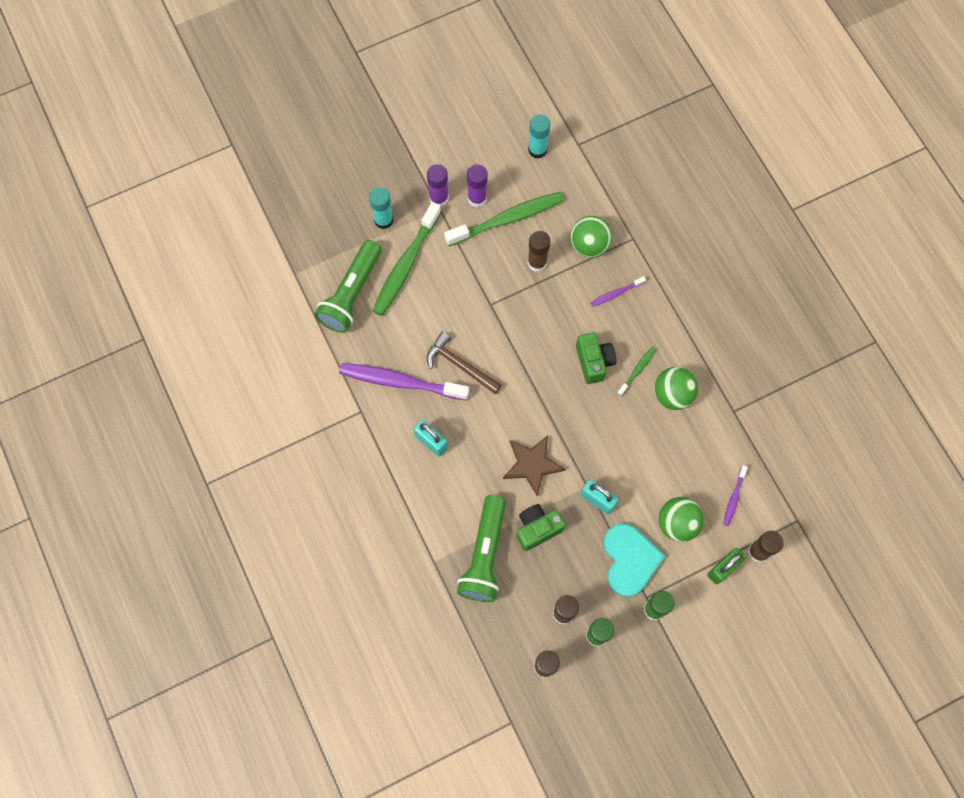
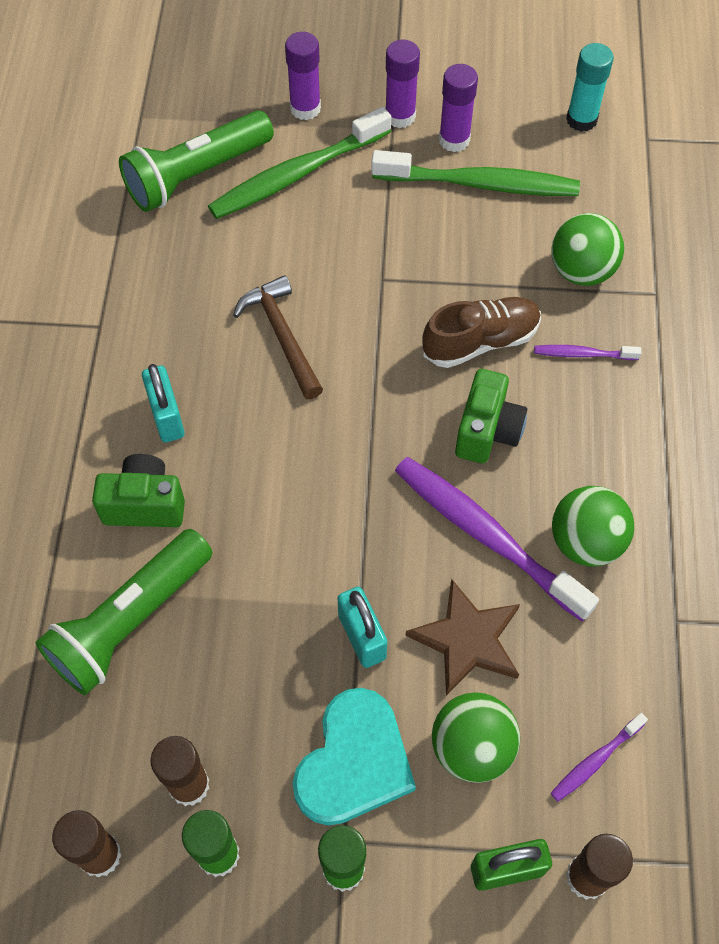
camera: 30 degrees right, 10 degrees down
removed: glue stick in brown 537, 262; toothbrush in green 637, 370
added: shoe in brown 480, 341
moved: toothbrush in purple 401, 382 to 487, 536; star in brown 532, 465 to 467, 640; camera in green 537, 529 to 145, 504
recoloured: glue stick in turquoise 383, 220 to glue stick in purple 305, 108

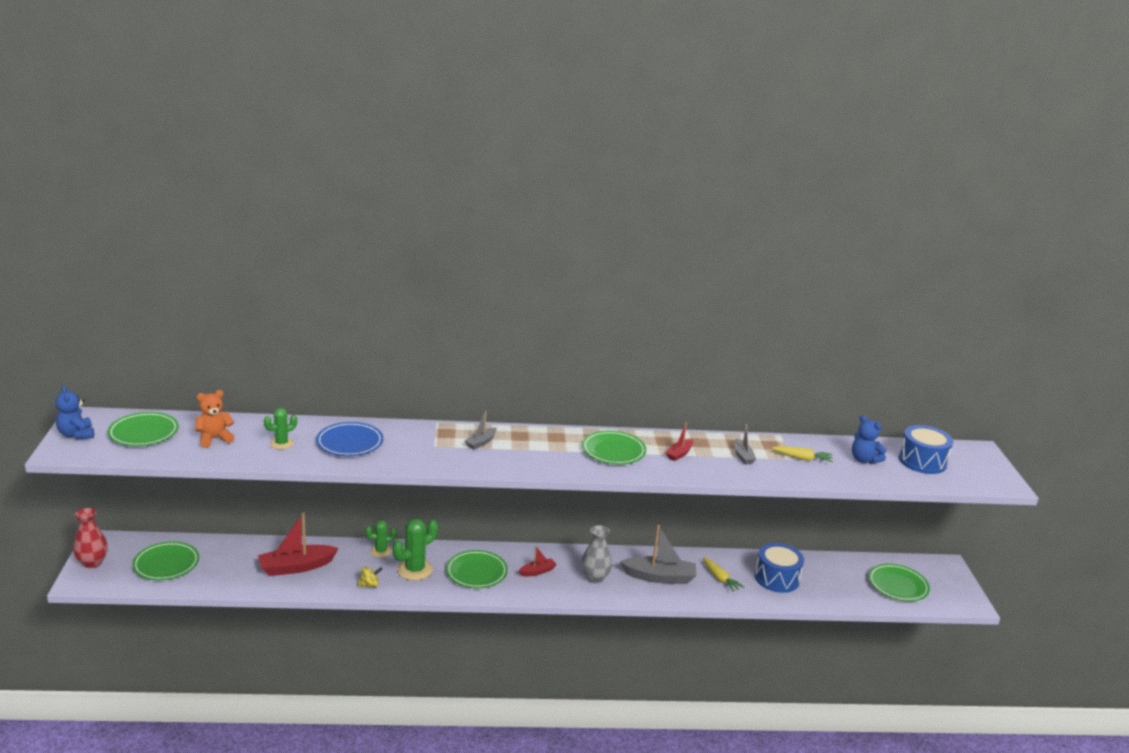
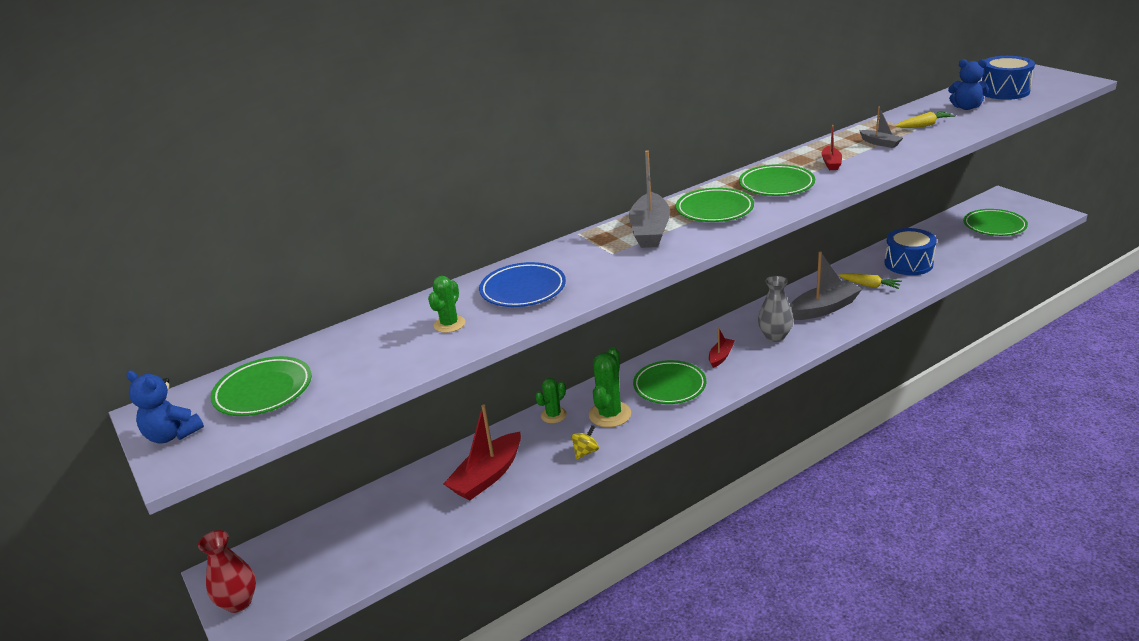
camera: 25 degrees left, 5 degrees up
removed: teddy bear in orange 214, 439
moved: plate in green 166, 564 to 714, 210
resized: boat in grey 481, 442 = 650, 231 x1.90

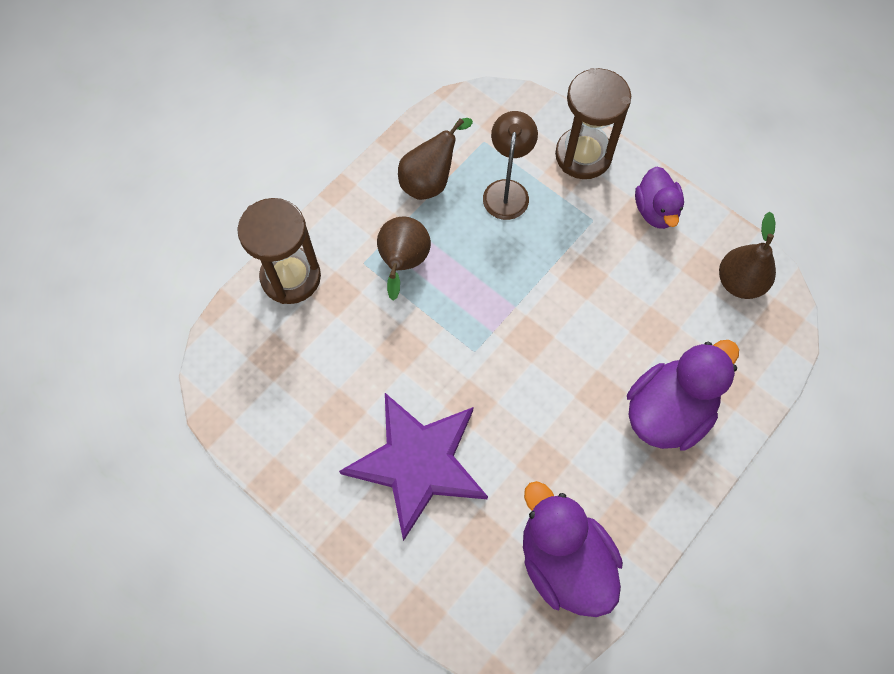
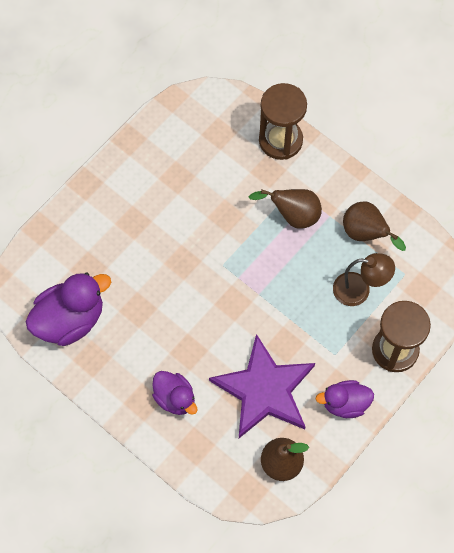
camera: 90 degrees right, 0 degrees up
moved: star in purple 418, 463 to 264, 390
resized: duck in purple 668, 411 = 175, 398 x0.61

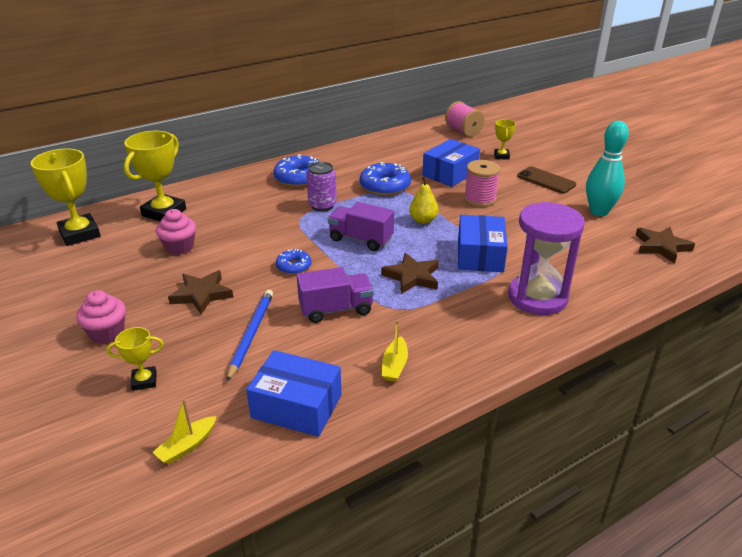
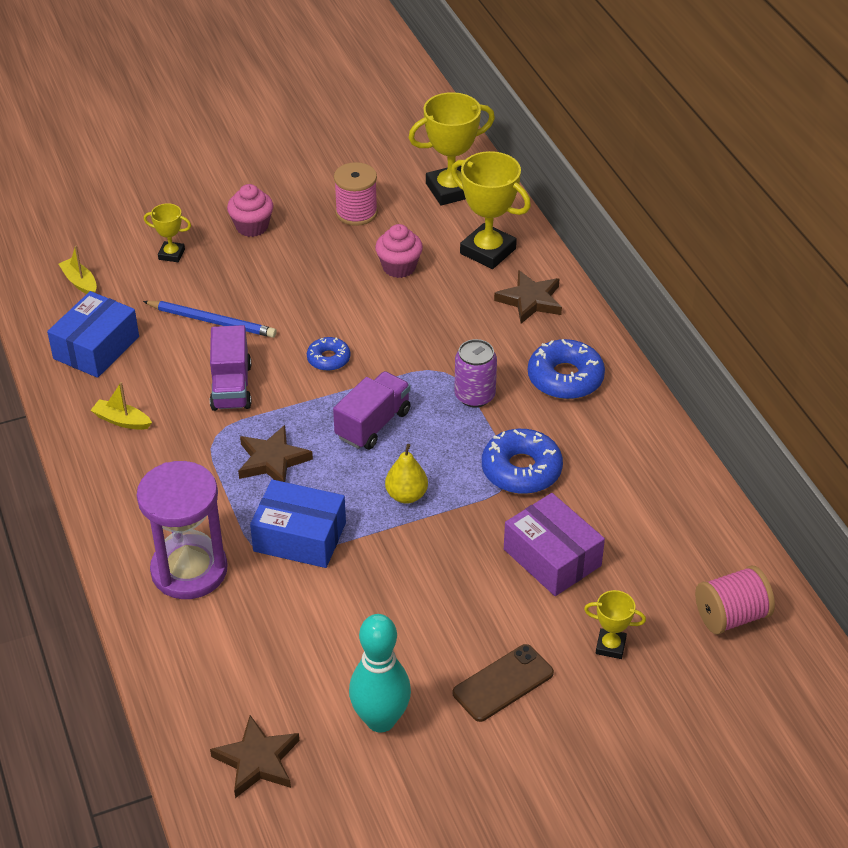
camera: 100 degrees right, 10 degrees up
moved: star in brown 202, 294 to 530, 300; spool in pink 480, 199 to 356, 212
recoloured: box in blue 450, 173 to box in purple 552, 557
turned: trophy in yellow 144, 381 = 171, 254 75 degrees counterclockwise

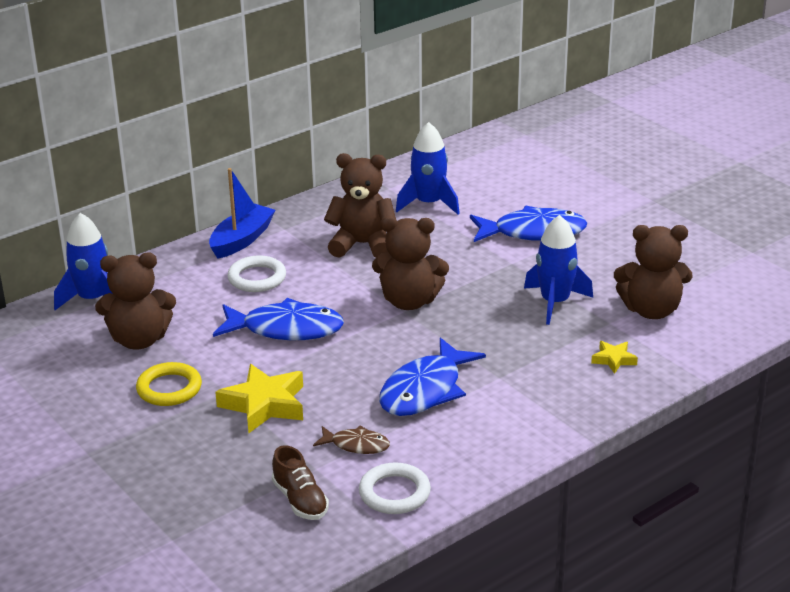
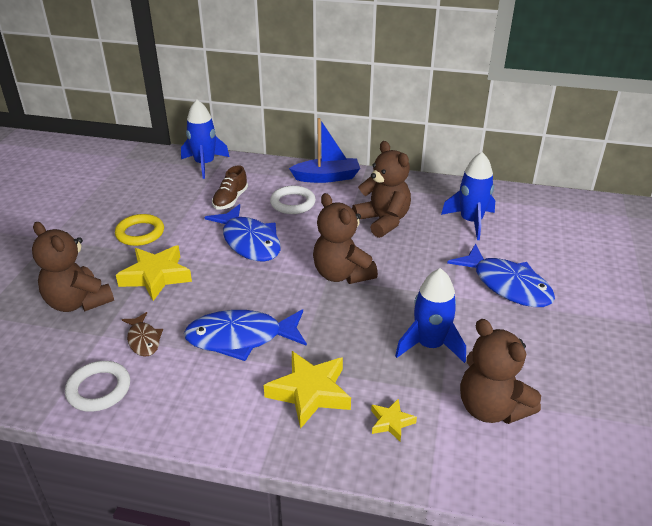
camera: 50 degrees right, 5 degrees up
added: star in yellow 310, 392
moved: teddy bear in brown 139, 340 to 78, 302; shoe in brown 300, 500 to 230, 200

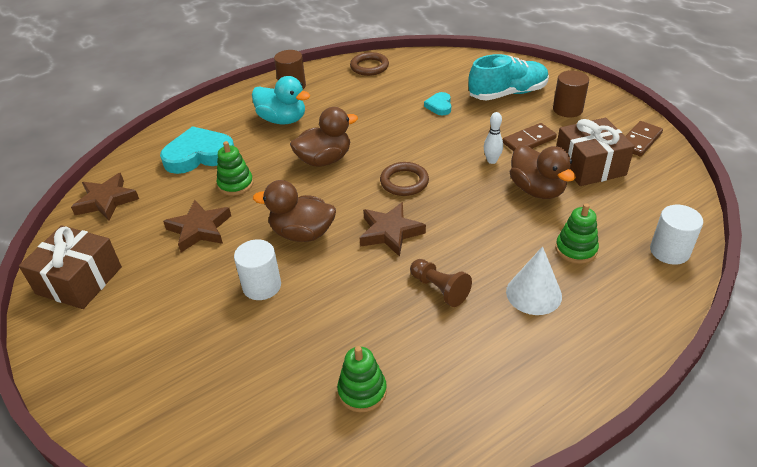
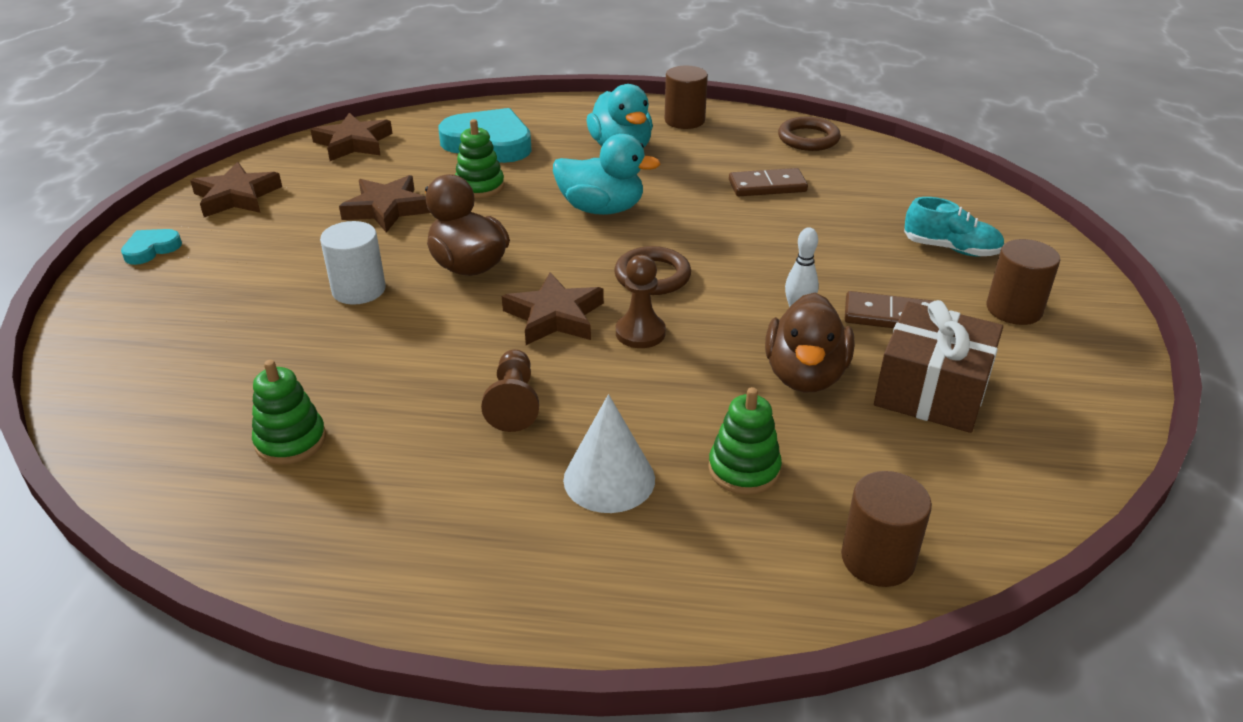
camera: 40 degrees right, 5 degrees down
added: pawn in brown 640, 333
moved: heart in turquoise 439, 106 to 151, 249; domino in brown 639, 140 to 767, 186
replaced: gift in brown 79, 280 to star in brown 236, 196
recoloured: duck in brown 324, 160 to duck in turquoise 601, 209; cylinder in white 669, 251 to cylinder in brown 877, 559
resized: shoe in turquoise 507, 93 = 950, 249 x0.64

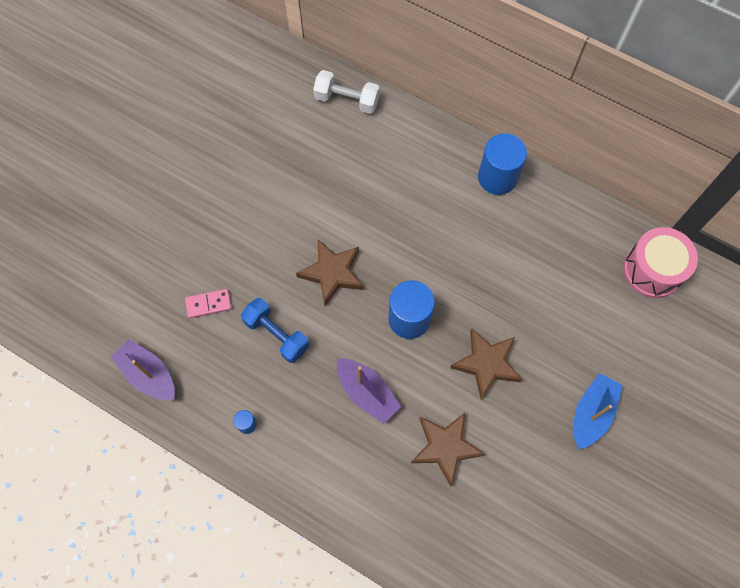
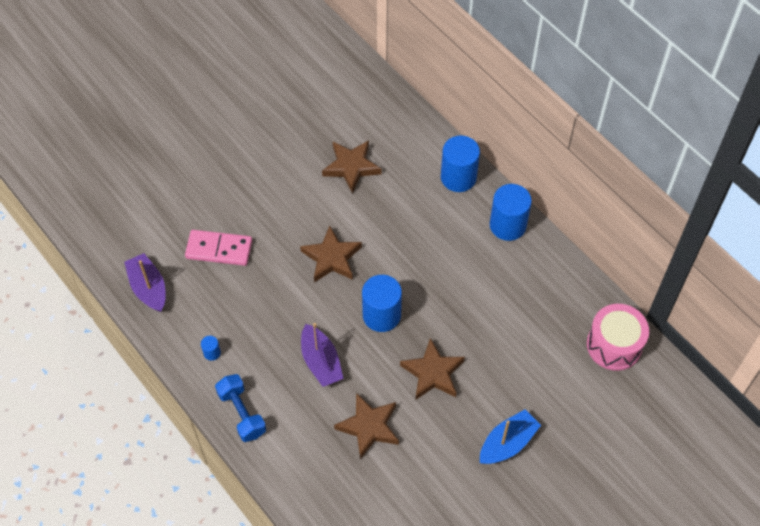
camera: 20 degrees right, 10 degrees down
removed: dumbbell in white 347, 100
added: star in brown 351, 167; cylinder in blue 458, 177
moved: dumbbell in blue 276, 334 to 242, 413
resized: domino in pink 208, 304 = 219, 249 x1.62

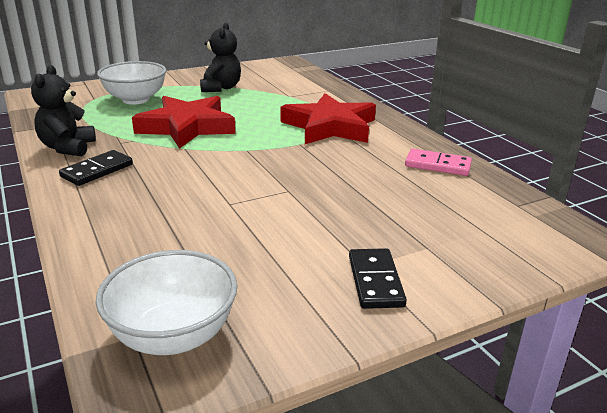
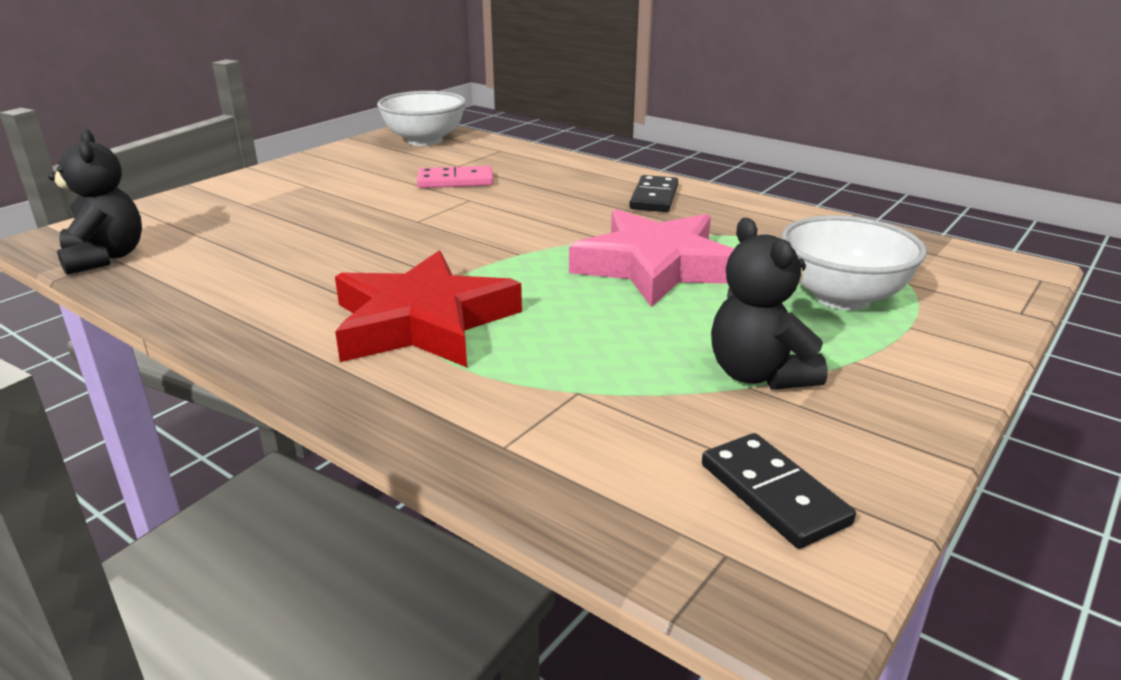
camera: 155 degrees right, 0 degrees up
moved: teddy bear in black 68, 148 to 105, 258; domino in black 375, 281 to 774, 494; domino in pink 437, 165 to 455, 181
recoloured: star in red 186, 127 to star in pink 656, 266

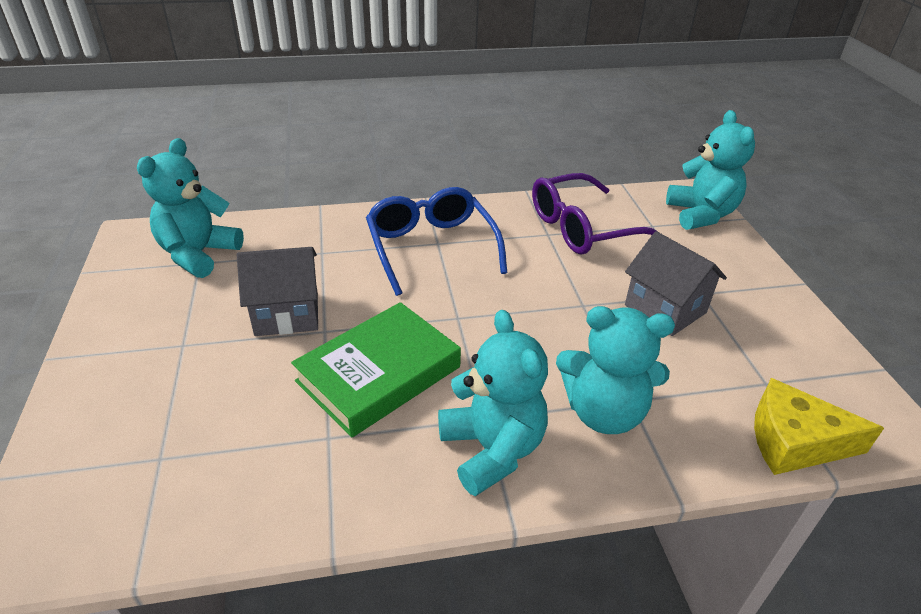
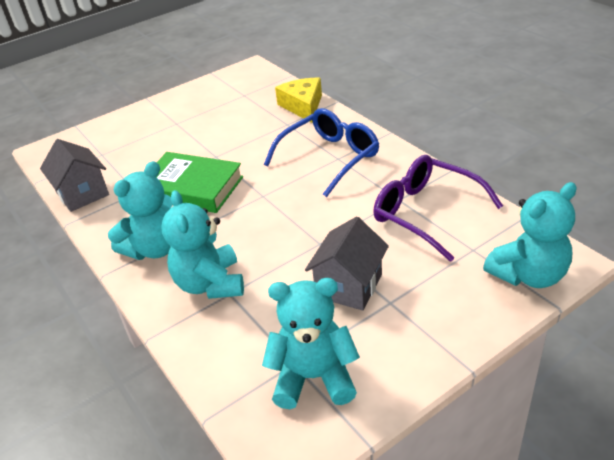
camera: 70 degrees right, 0 degrees up
moved: teddy bear in turquoise 198, 254 to 314, 377; house in grey 287, 314 to 82, 194; cheese in yellow 794, 441 to 303, 106

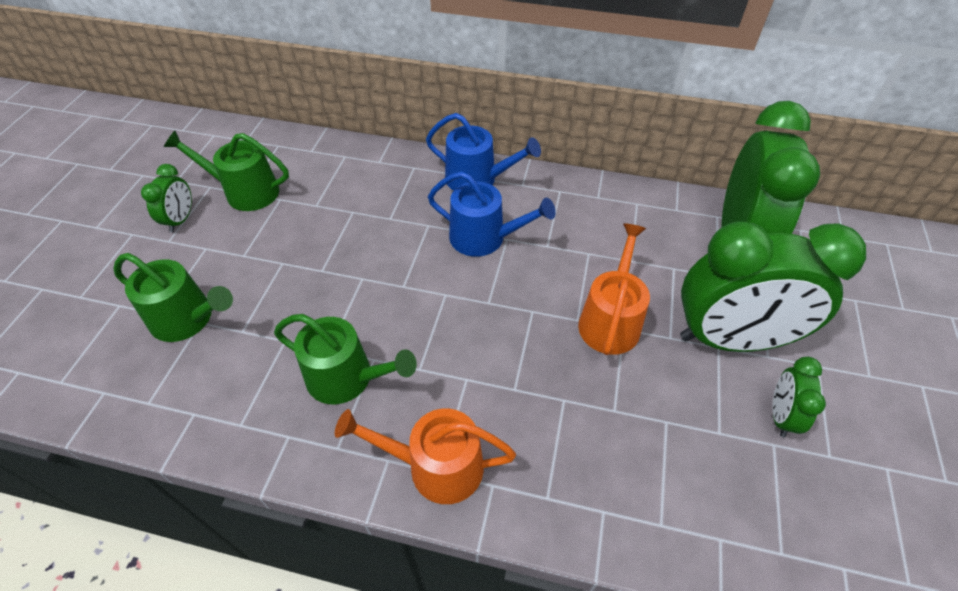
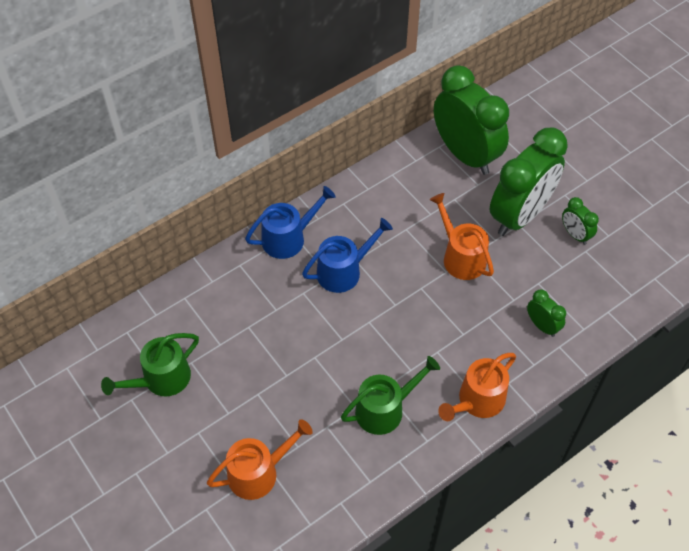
camera: 50 degrees left, 5 degrees up
moved: clock in green 181, 220 to 542, 326
recoloured: watering can in green 188, 319 to watering can in orange 258, 472

